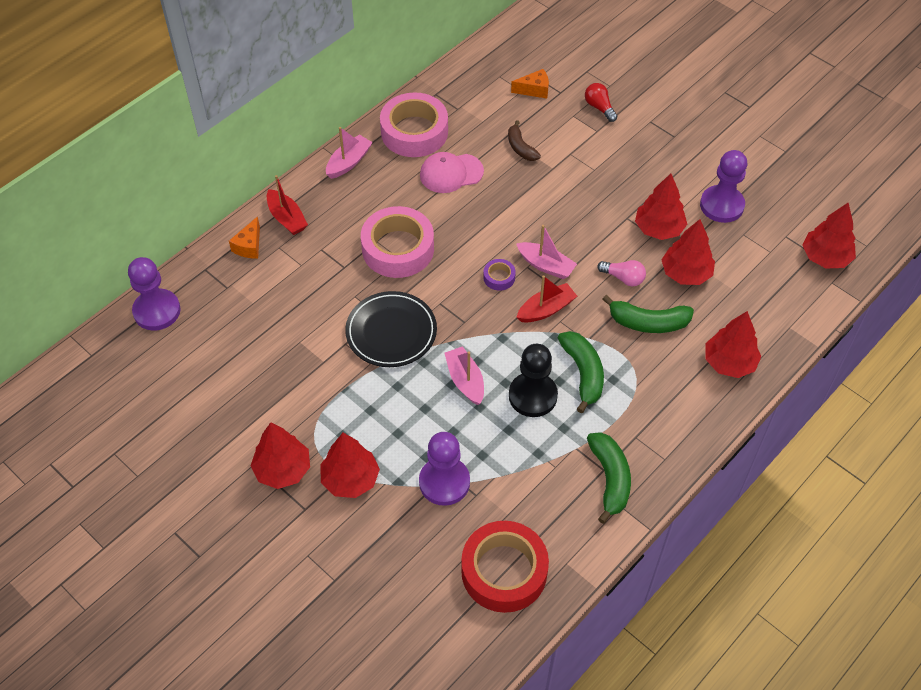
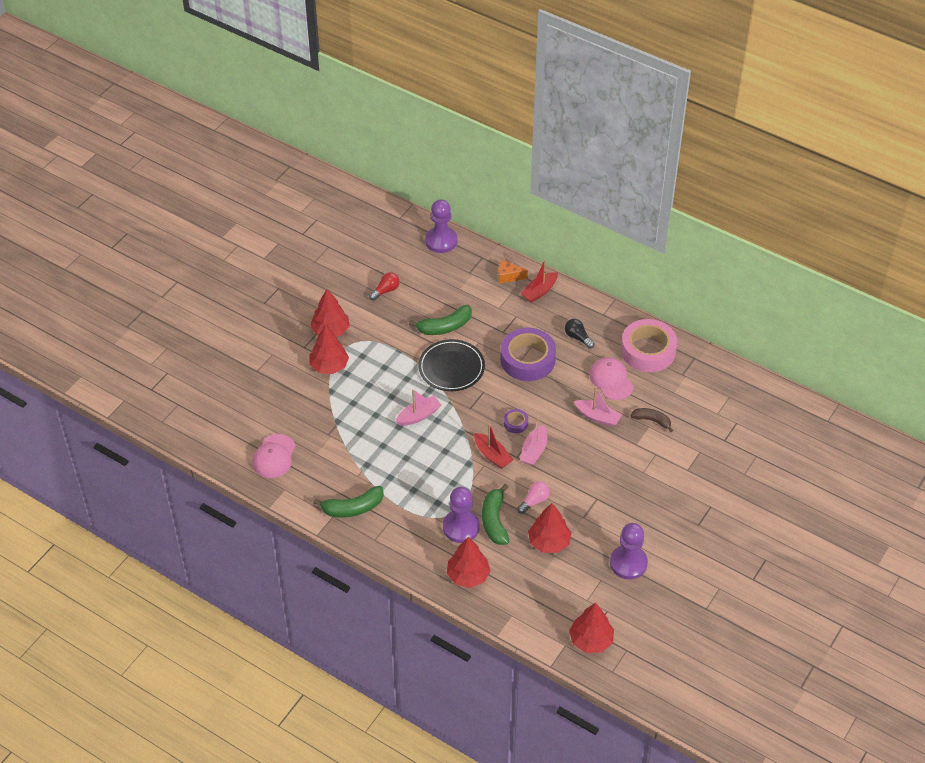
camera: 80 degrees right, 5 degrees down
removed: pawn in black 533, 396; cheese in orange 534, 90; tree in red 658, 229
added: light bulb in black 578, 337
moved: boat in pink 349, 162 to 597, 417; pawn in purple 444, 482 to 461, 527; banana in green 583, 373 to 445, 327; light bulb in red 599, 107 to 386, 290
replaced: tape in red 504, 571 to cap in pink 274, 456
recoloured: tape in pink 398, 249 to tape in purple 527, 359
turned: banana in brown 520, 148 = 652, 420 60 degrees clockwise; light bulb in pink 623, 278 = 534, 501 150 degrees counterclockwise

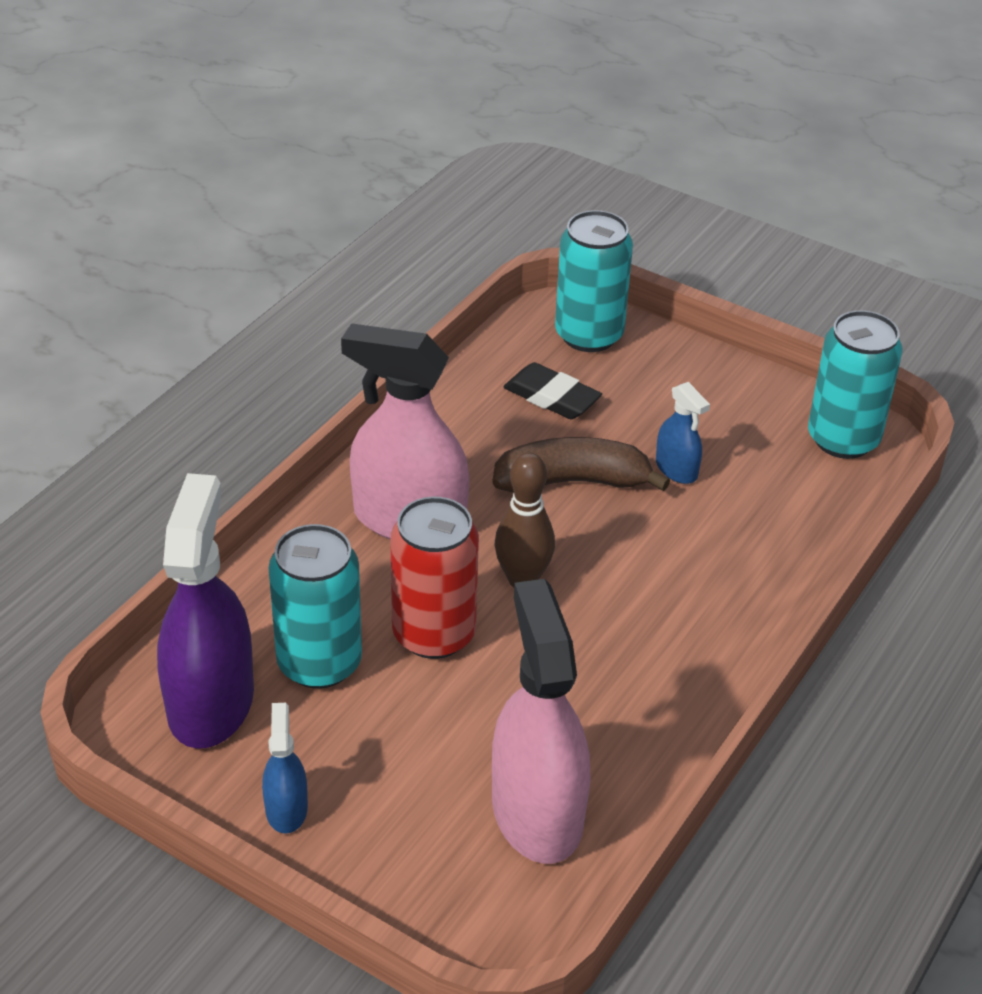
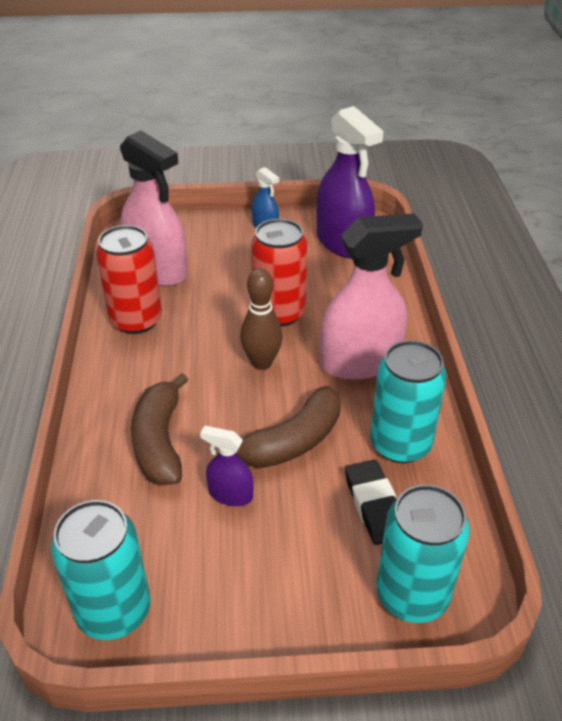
camera: 145 degrees right, 0 degrees up
added: can in red 136, 320; banana in brown 160, 442
moved: can in turquoise 319, 663 to 400, 444
recoloured: spray bottle in blue 676, 469 to spray bottle in purple 230, 494
turned: eraser in black 552, 397 = 374, 505 75 degrees clockwise

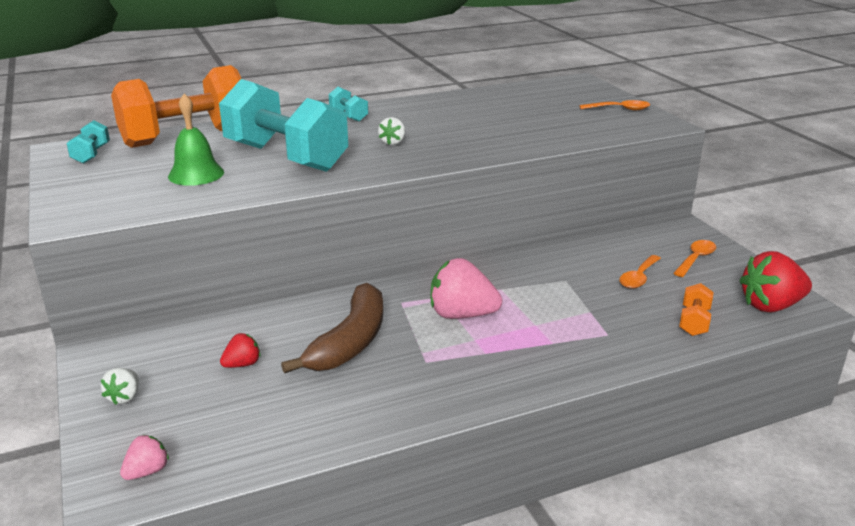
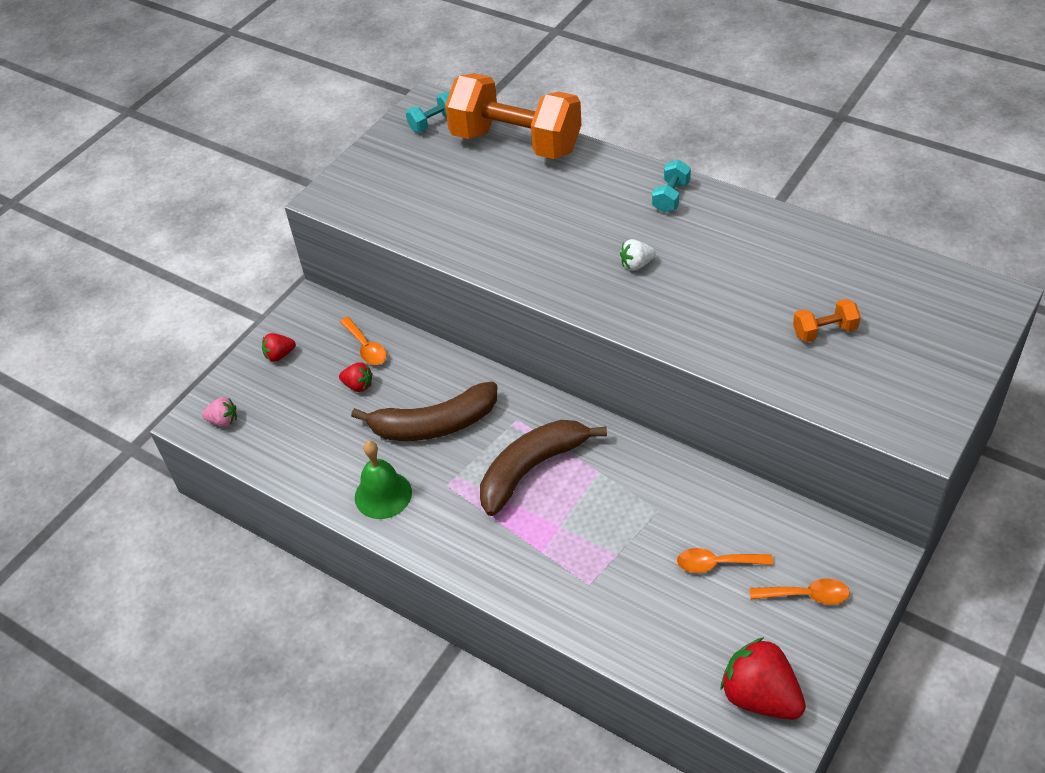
camera: 60 degrees right, 20 degrees up
removed: dumbbell in turquoise 286, 157
moved: bell in green 196, 174 to 383, 495; spoon in orange 619, 109 to 366, 347; dumbbell in orange 694, 322 to 824, 331
replaced: strawberry in pink 462, 315 to banana in brown 531, 469
recoloured: strawberry in white 124, 397 to strawberry in red 279, 355

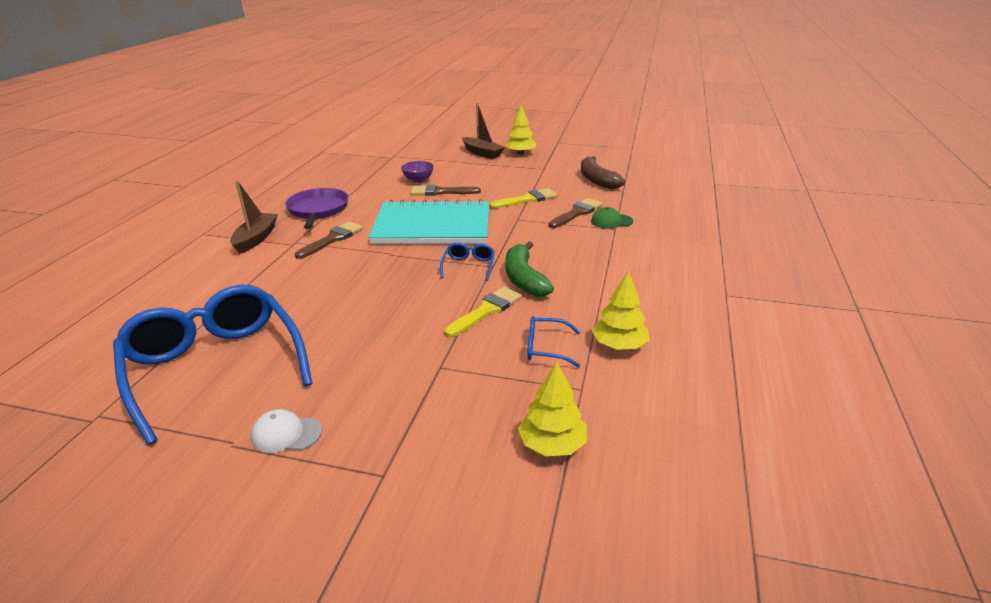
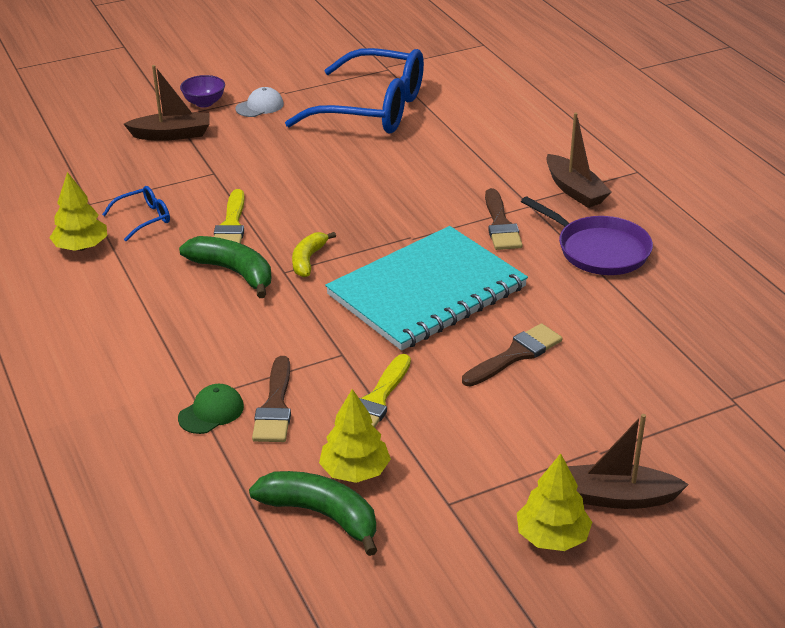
camera: 140 degrees right, 5 degrees up
added: boat in brown 172, 134
moved: bowl in purple 418, 180 to 204, 103; tree in yellow 552, 444 to 355, 471
replaced: glasses in blue 468, 266 to banana in yellow 308, 260
recoloured: banana in brown 597, 180 to banana in green 321, 514

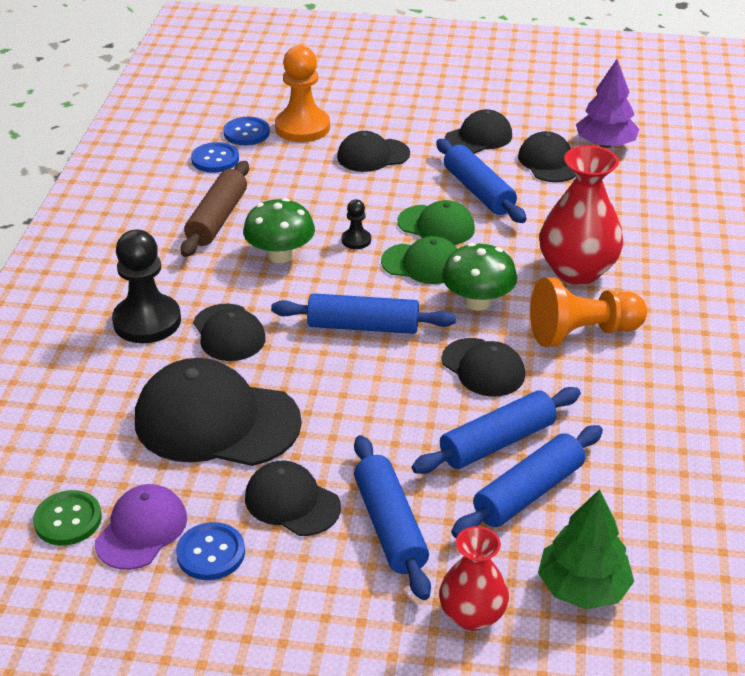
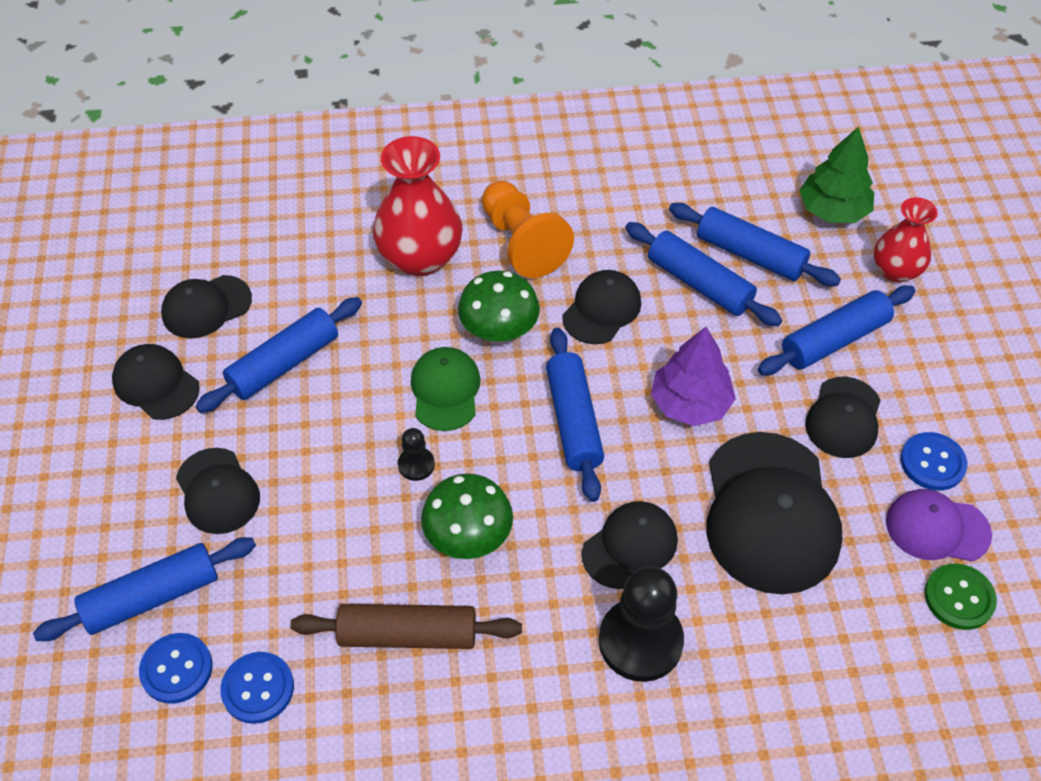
camera: 105 degrees left, 15 degrees up
removed: cap in green 436, 225
moved: tree in purple 605, 144 to 690, 403
replaced: pawn in orange 302, 127 to rolling pin in blue 152, 597

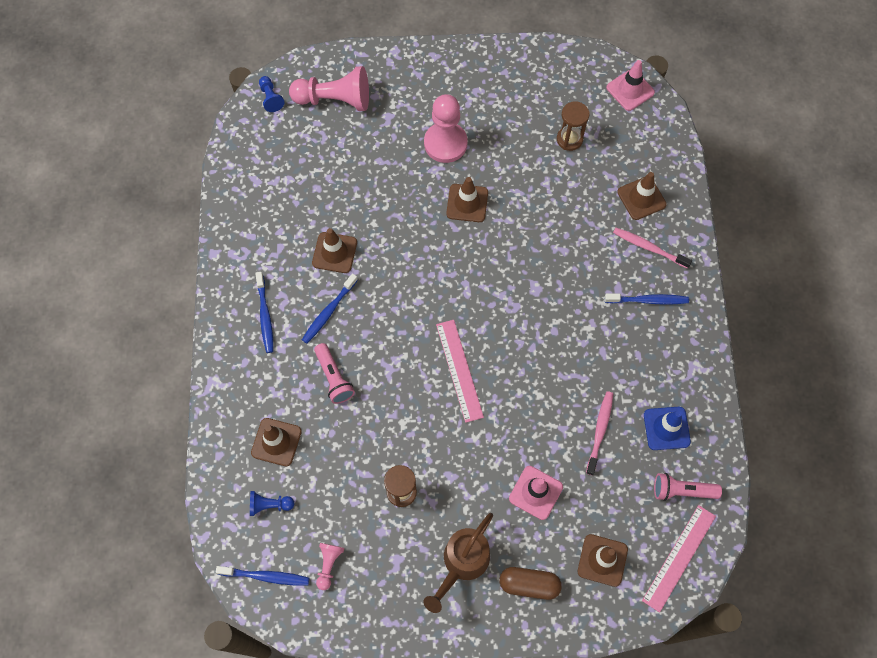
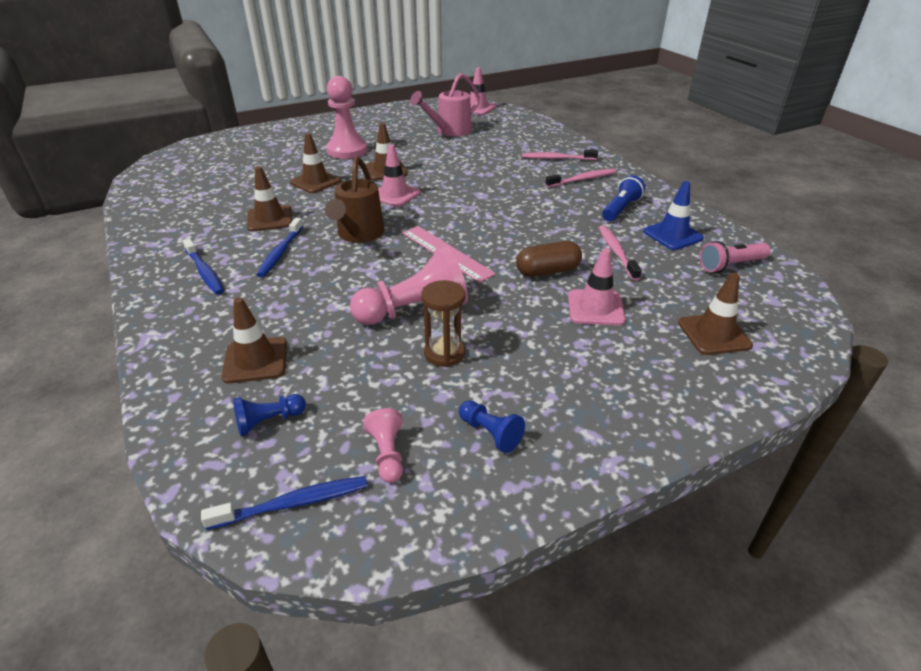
camera: 25 degrees left, 30 degrees down
removed: flashlight in pink 334, 378; ruler in pink 679, 557
added: traffic cone in pink 395, 194; flashlight in blue 620, 209
moved: pawn in blue 271, 98 to 490, 433; pawn in pink 335, 100 to 414, 310; watering can in brown 462, 563 to 358, 234; capsule in brown 529, 584 to 547, 271; traffic cone in brown 641, 198 to 315, 182
replaced: hourglass in brown 569, 139 to watering can in pink 449, 131
recoloured: toothbrush in blue 648, 300 to toothbrush in pink 582, 179

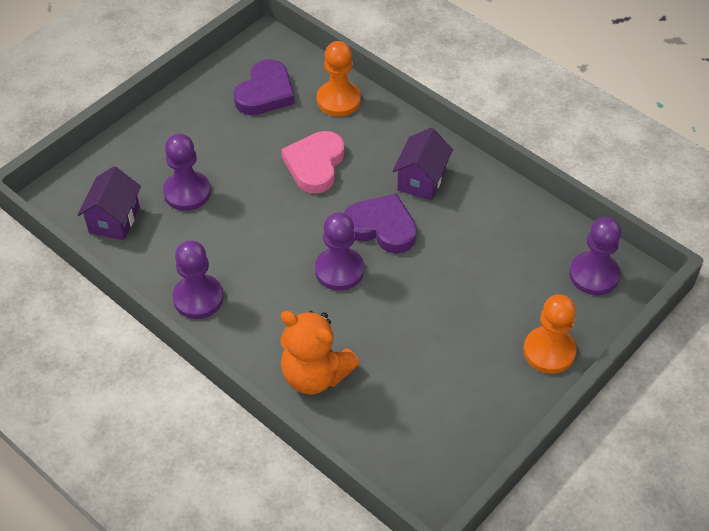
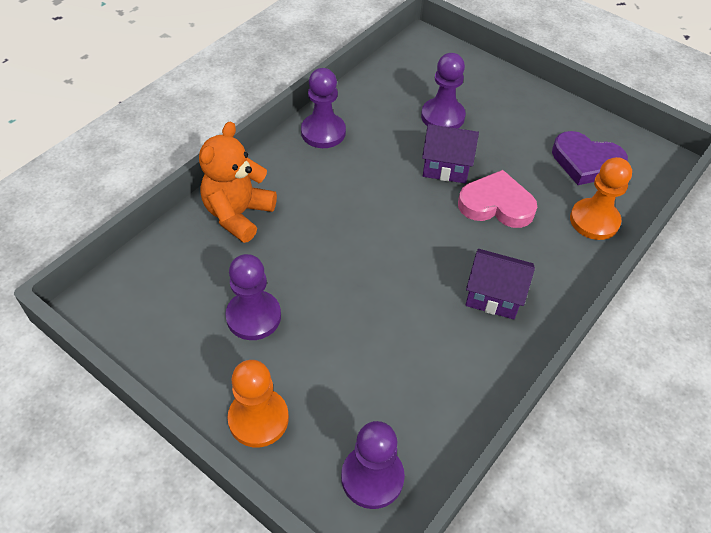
camera: 85 degrees right, 0 degrees up
removed: heart in purple 381, 227
moved: house in purple 114, 220 to 446, 167; pawn in purple 339, 270 to 253, 316

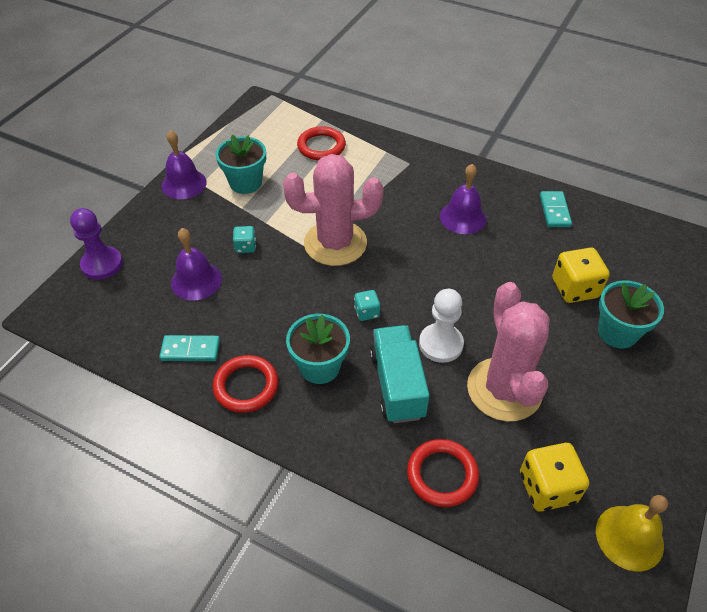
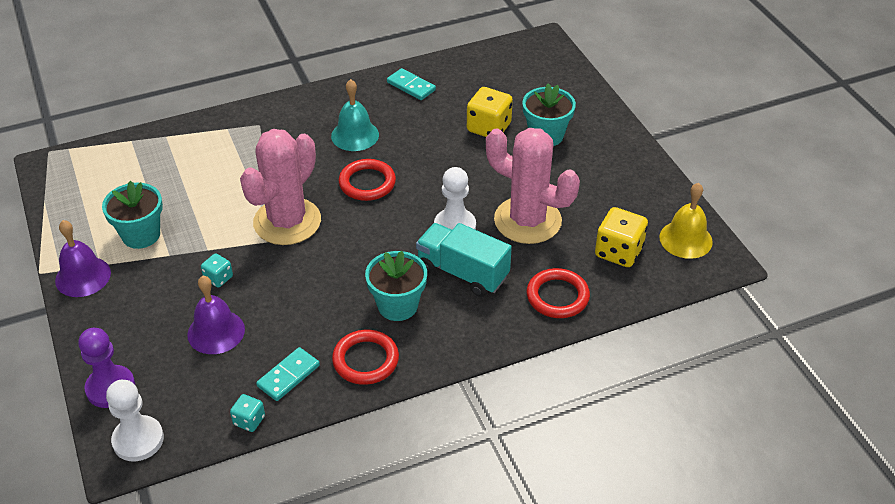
camera: 50 degrees left, 5 degrees down
added: pawn in white 138, 440
moved: ring in red 321, 146 to 367, 183; dice in turquoise 367, 312 to 249, 420
recoloured: bell in purple 463, 217 to bell in turquoise 355, 135

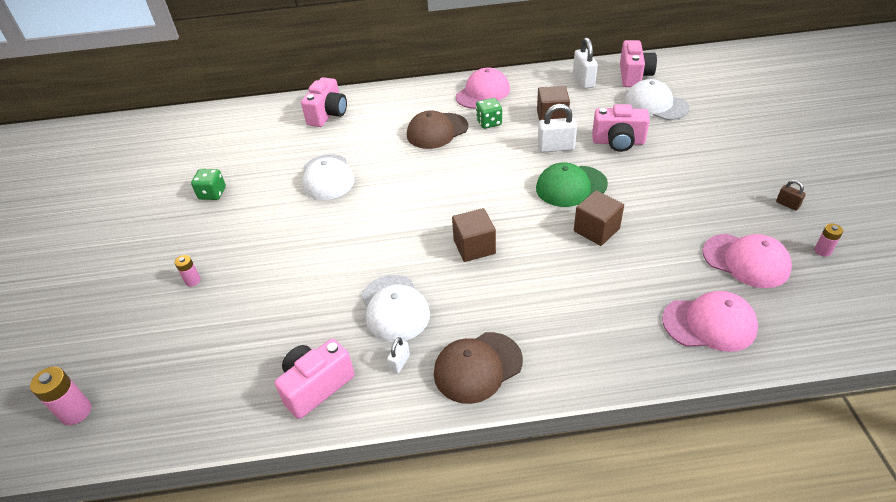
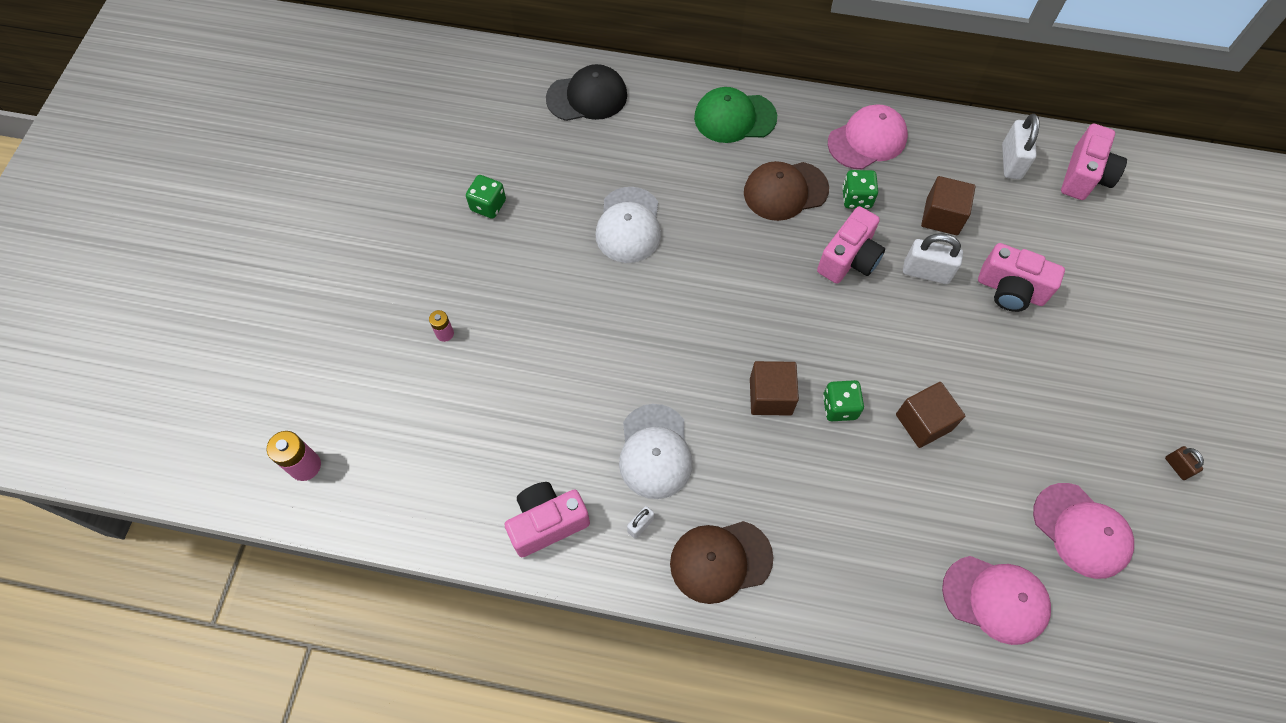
camera: 15 degrees right, 20 degrees up
removed: cap in white 655, 104; battery in pink 822, 251
added: cap in black 587, 97; dice in green 839, 407
moved: camera in pink 328, 115 to 849, 259; cap in green 571, 186 to 734, 117

